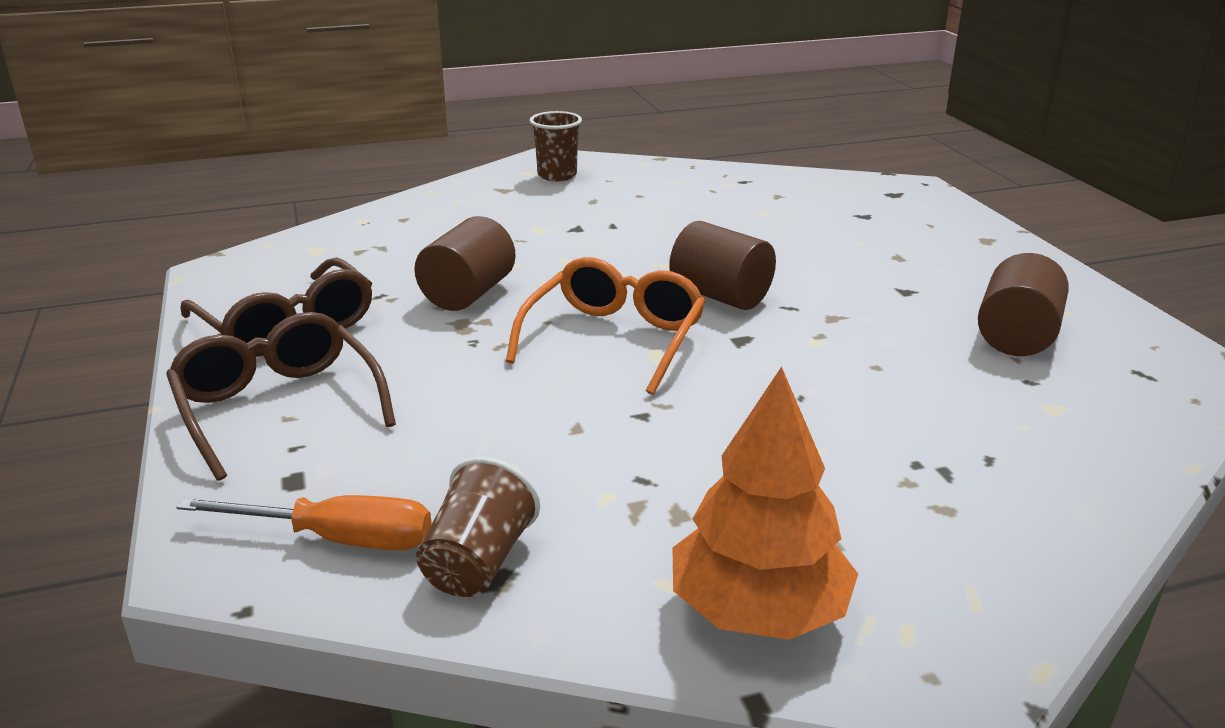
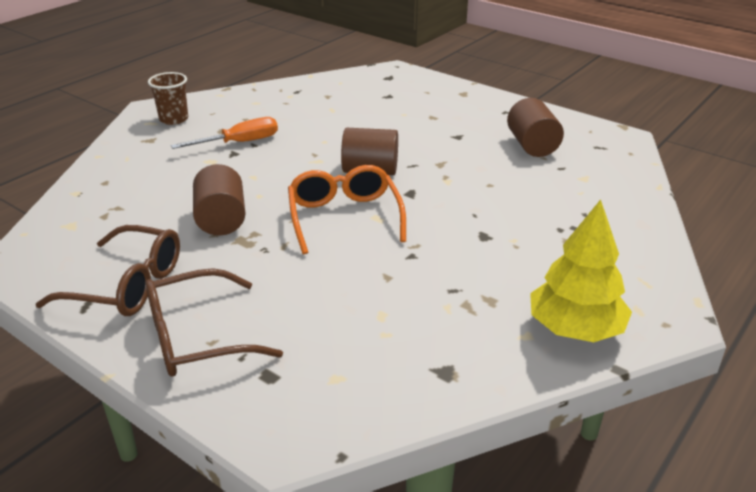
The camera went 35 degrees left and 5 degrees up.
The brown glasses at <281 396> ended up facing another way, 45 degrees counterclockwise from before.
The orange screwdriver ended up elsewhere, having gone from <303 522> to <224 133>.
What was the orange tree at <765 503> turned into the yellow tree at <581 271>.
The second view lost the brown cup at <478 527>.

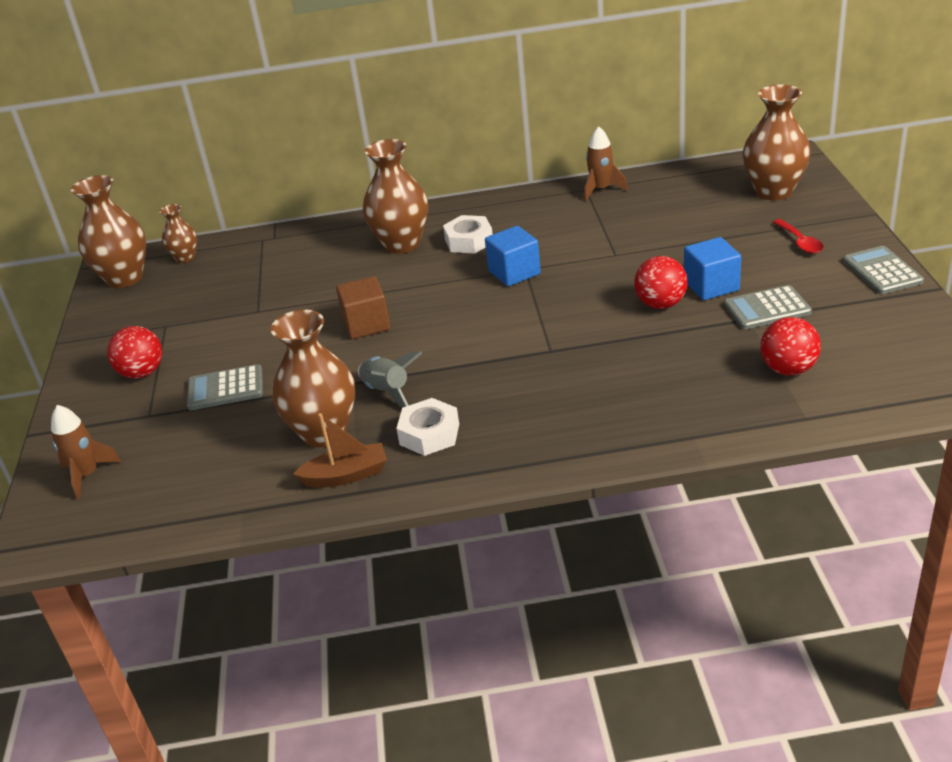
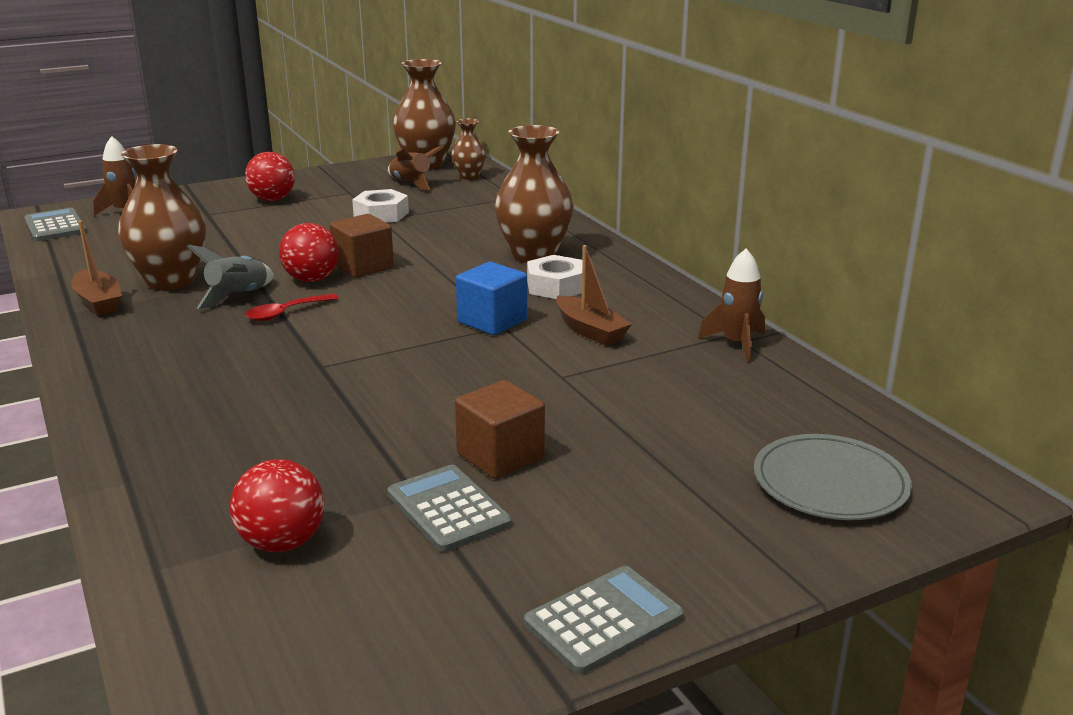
The camera went 65 degrees right and 10 degrees down.
The grey calculator ended up elsewhere, having gone from <225 387> to <55 224>.
The red spoon ended up elsewhere, having gone from <798 236> to <292 307>.
The red ball ended up elsewhere, having gone from <661 282> to <309 252>.
The white nut ended up elsewhere, having gone from <427 427> to <380 206>.
The second view gained the brown rocket at <416 167>.
What was the blue cube at <712 268> turned into the brown cube at <500 429>.
The second view gained the brown boat at <594 295>.
Where the brown vase stood at <777 142>, the grey plate came to stand at <833 477>.

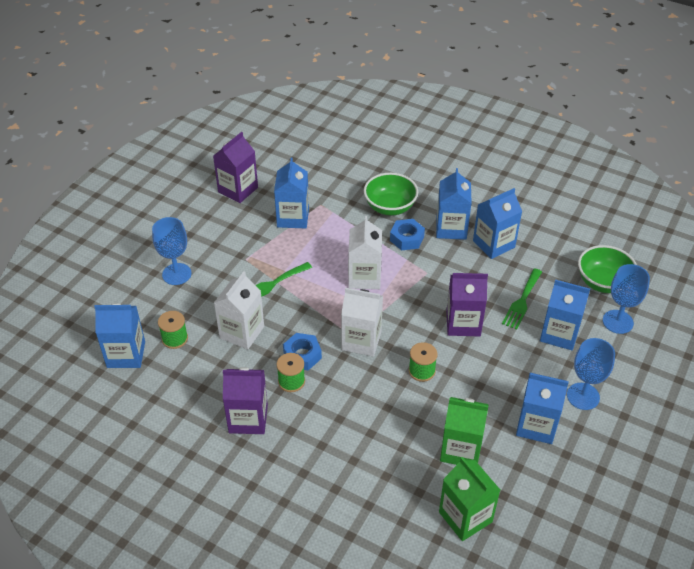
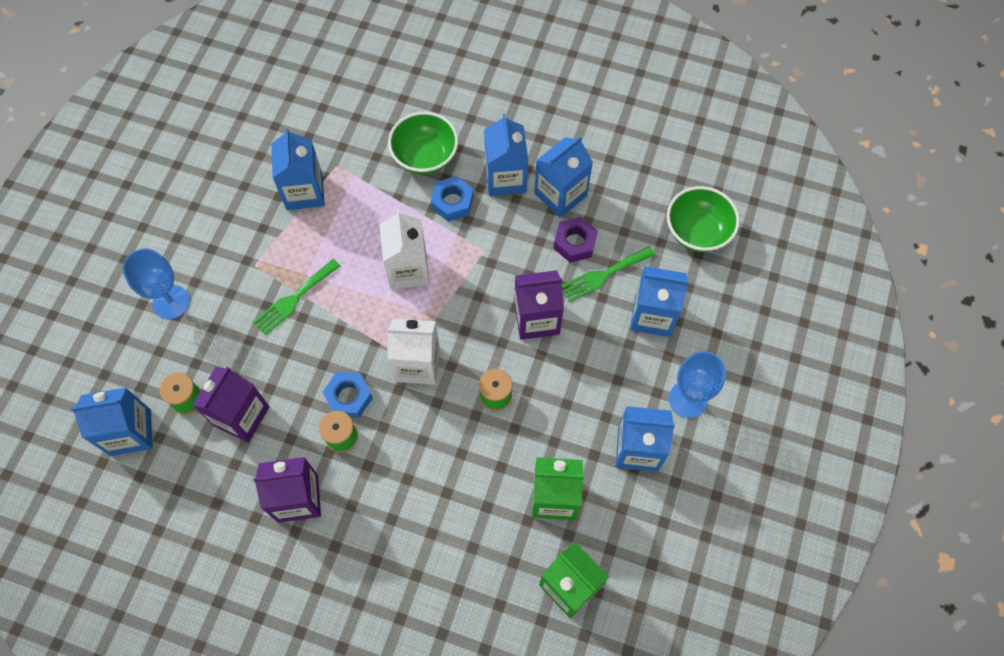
The camera went 10 degrees left and 20 degrees up.
The purple carton ended up elsewhere, having gone from <235 167> to <231 404>.
The second view gained the purple nut at <575 240>.
The green fork at <522 299> ended up facing another way, 45 degrees clockwise from before.
The second view lost the white carton at <239 310>.
The second view lost the blue goblet at <626 299>.

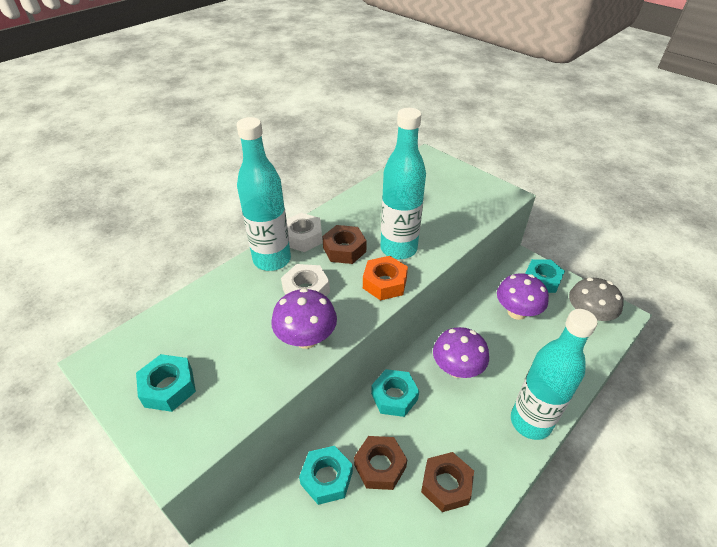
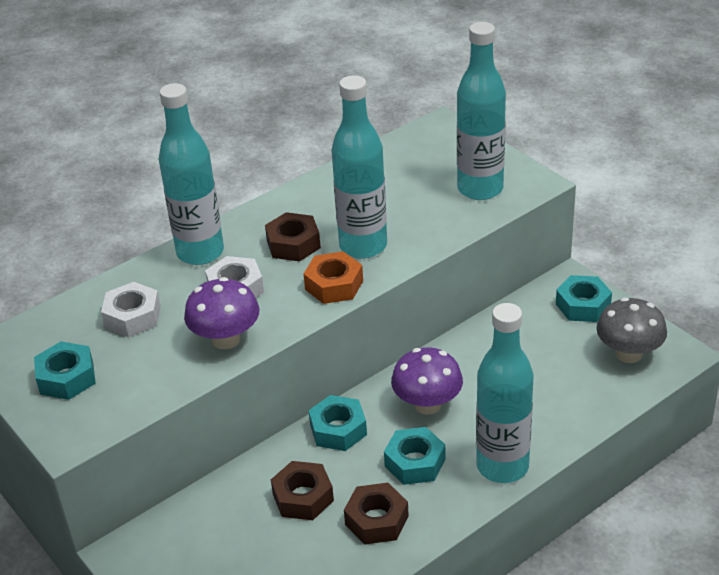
The camera went 10 degrees right and 5 degrees down.
The white nut ended up elsewhere, having gone from <304 232> to <131 309>.
The turquoise nut ended up elsewhere, having gone from <326 475> to <415 456>.
The second view gained the turquoise bottle at <481 111>.
The second view lost the purple mushroom at <523 296>.

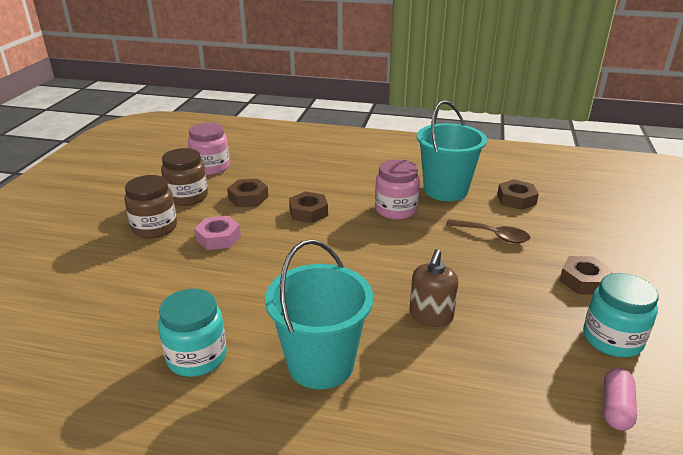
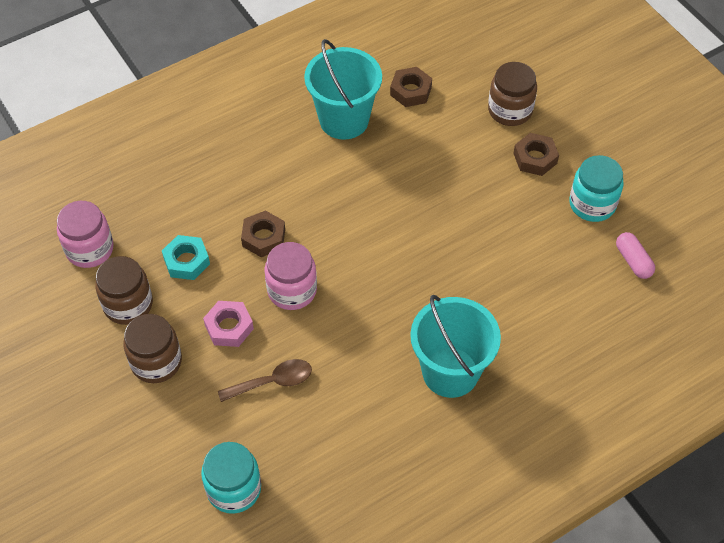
The camera went 45 degrees left and 25 degrees up.
What was the brown nut at <247 193> turned into the turquoise nut at <186 257>.
The turquoise jar ended up elsewhere, having gone from <192 333> to <231 478>.
The brown spoon ended up elsewhere, having gone from <488 231> to <265 380>.
The pink jar ended up elsewhere, having gone from <397 189> to <291 276>.
The second view gained the brown jar at <512 94>.
The second view lost the brown soap dispenser at <434 288>.

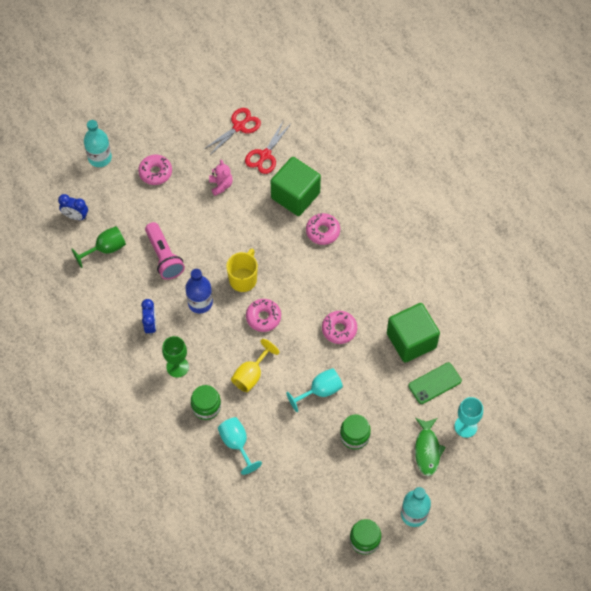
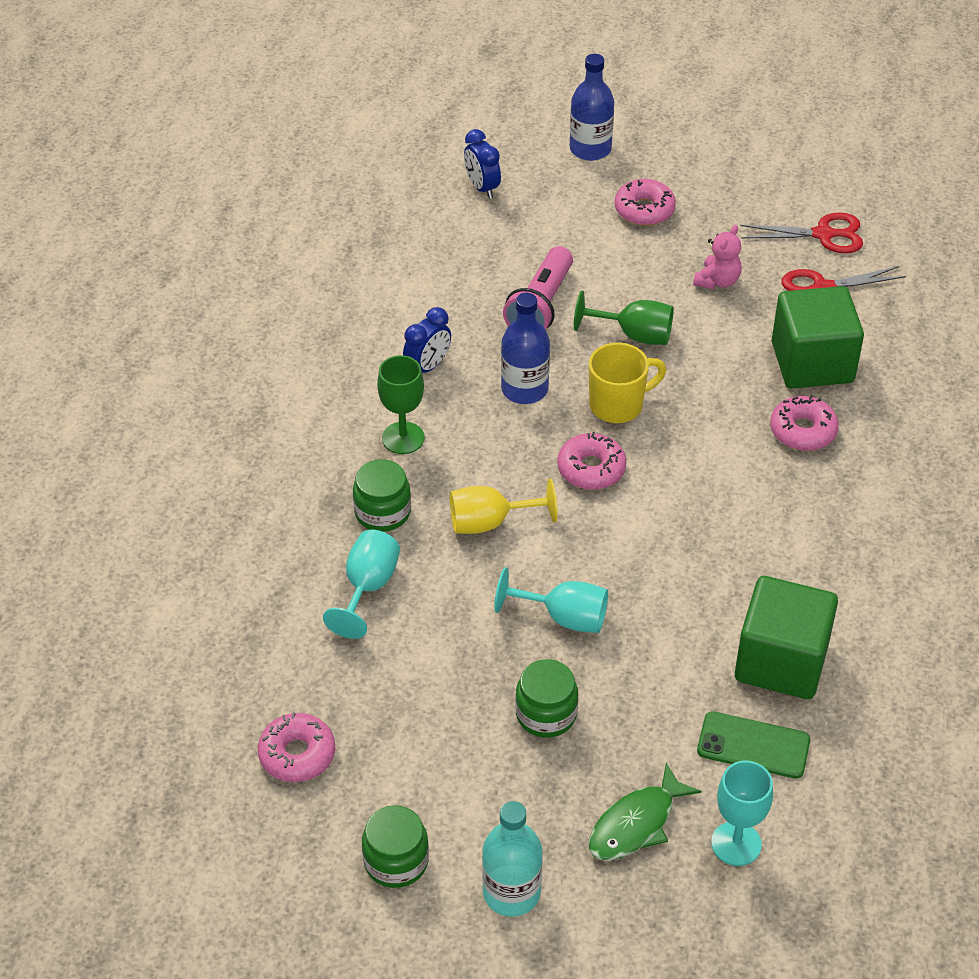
The camera went 45 degrees right and 15 degrees down.
The pink donut ended up elsewhere, having gone from <339 327> to <296 747>.
What was the turquoise bottle at <98 143> turned into the blue bottle at <592 107>.
The green goblet ended up elsewhere, having gone from <98 247> to <624 317>.

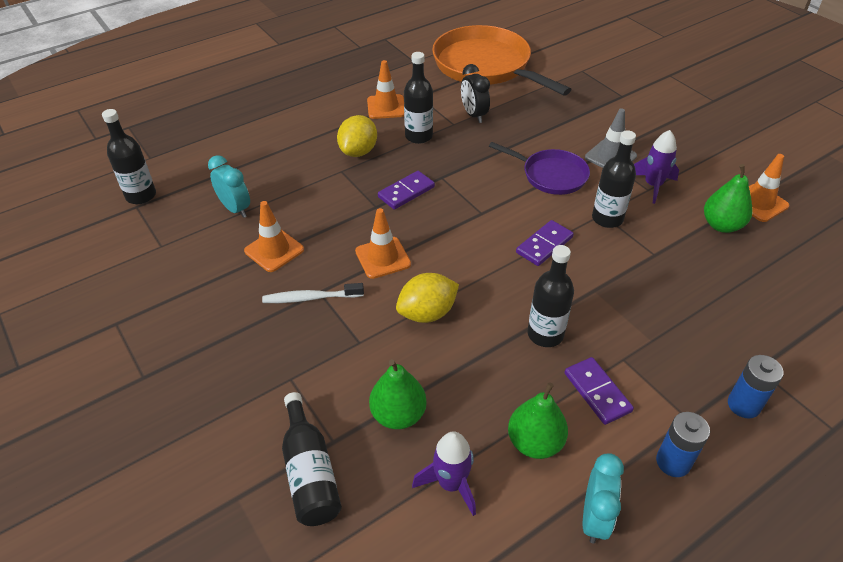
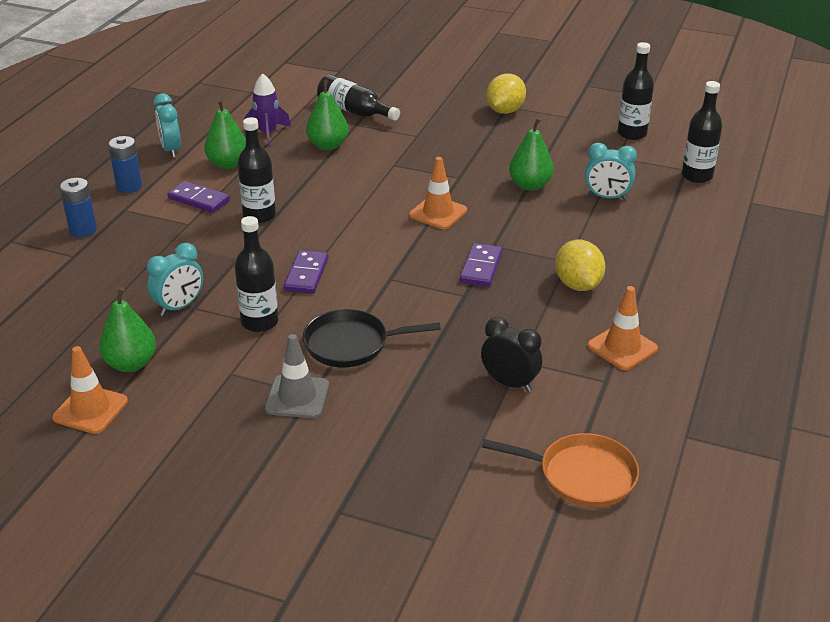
The camera went 145 degrees right and 10 degrees down.
The second view gained the turquoise clock at <175 279>.
What was the purple pan at <539 168> turned into the black pan at <372 338>.
The size of the orange pan at <502 60> changed by a factor of 0.55.
The yellow lemon ended up elsewhere, having gone from <427 298> to <506 93>.
Where the orange traffic cone stood at <274 236>, the green pear came to stand at <531 154>.
The black bottle ended up elsewhere, having gone from <418 98> to <636 91>.
The second view lost the white toothbrush at <313 293>.
The second view lost the purple rocket at <656 167>.

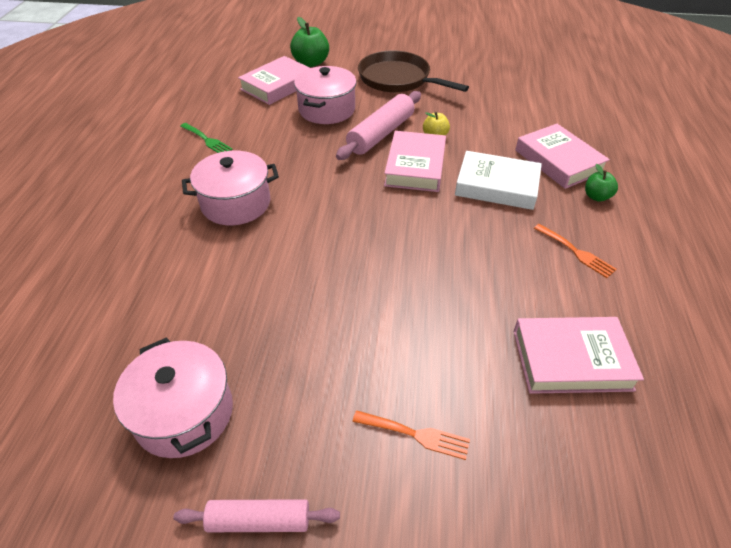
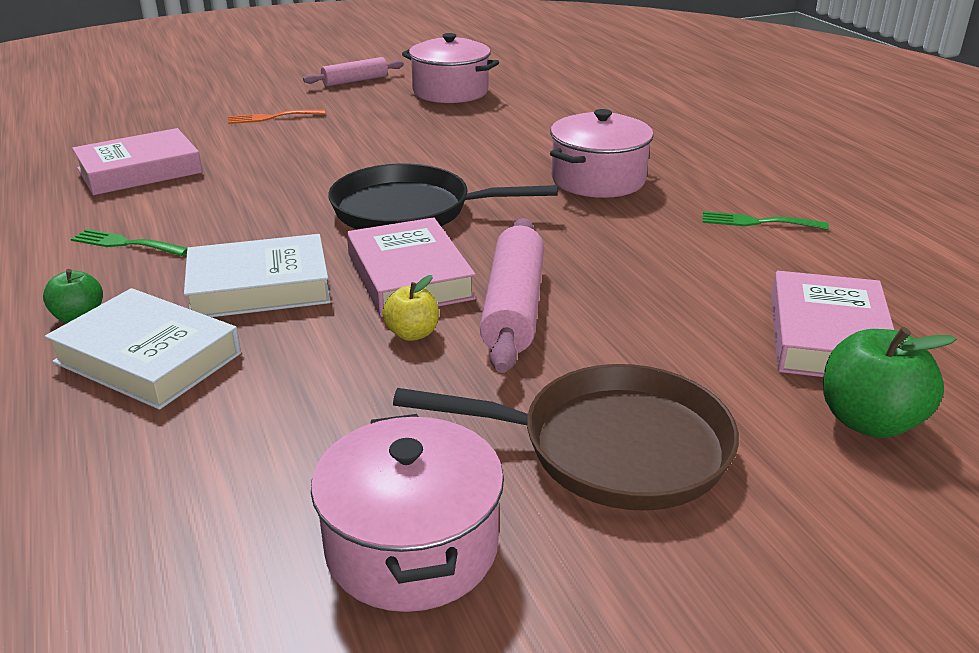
The camera went 150 degrees right and 15 degrees down.
What was the pink book at <562 156> turned into the white book at <143 349>.
What was the orange fork at <575 251> turned into the green fork at <129 242>.
The pink pot ended up elsewhere, having gone from <325 95> to <407 513>.
The second view gained the black pan at <443 196>.

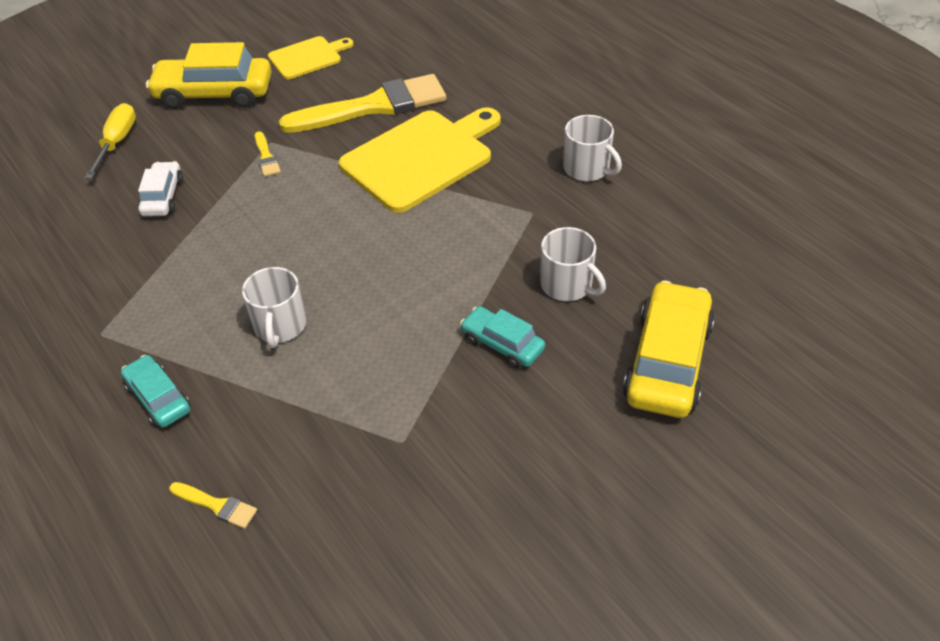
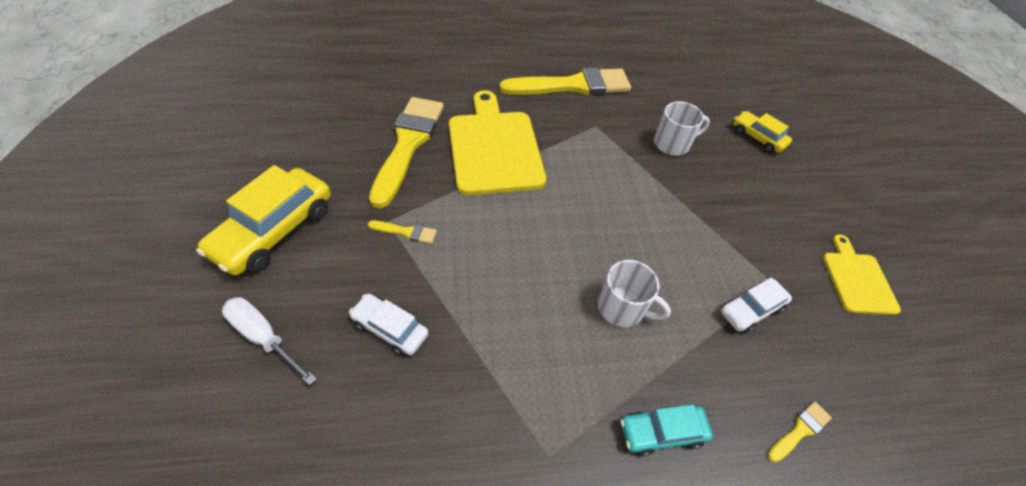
The camera went 65 degrees left and 5 degrees up.
What was the yellow screwdriver at <110 141> turned into the white screwdriver at <269 341>.
Where the white mug stood at <592 148>, the yellow brush came to stand at <565 81>.
The second view gained the white car at <756 305>.
The size of the yellow car at <669 349> changed by a factor of 0.56.
The yellow cutting board ended up elsewhere, having gone from <310 57> to <862 274>.
The second view lost the turquoise car at <502 337>.

